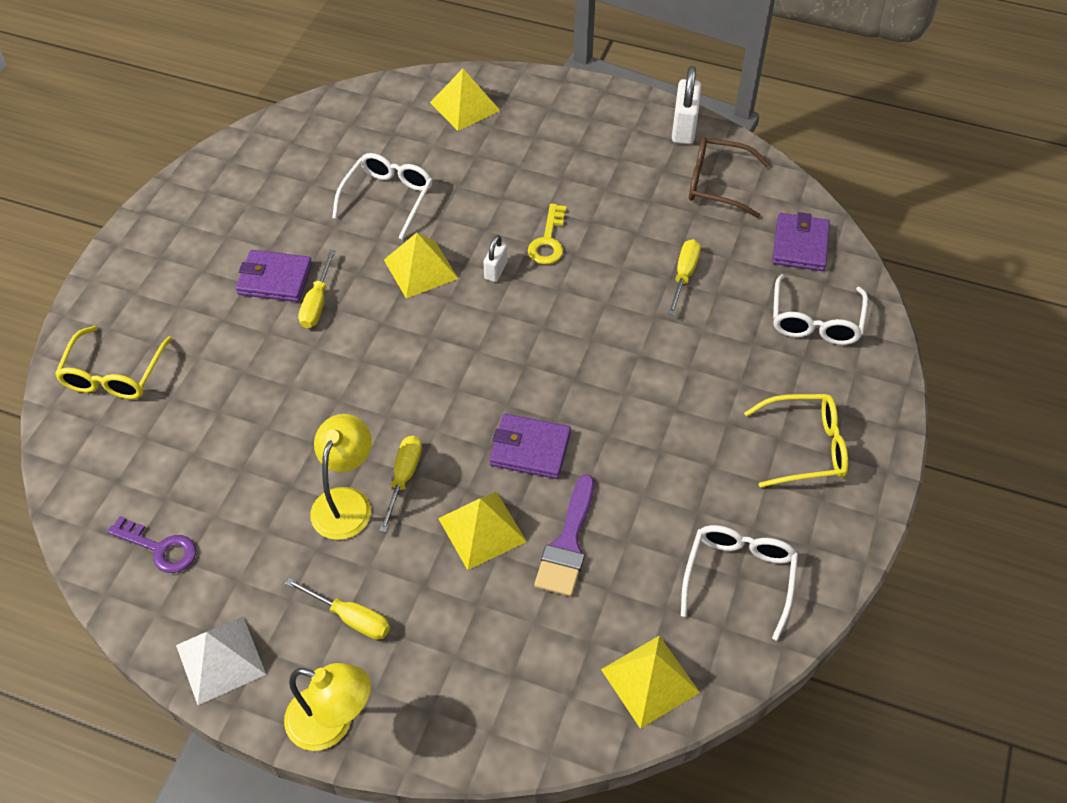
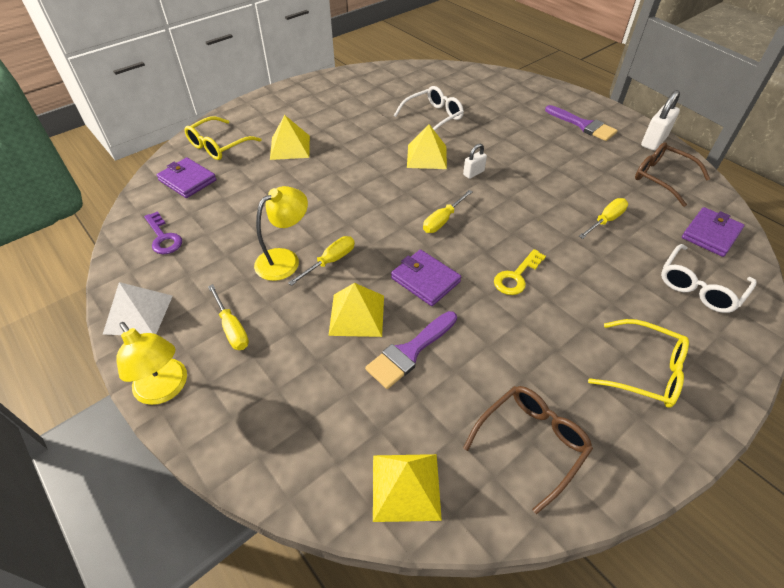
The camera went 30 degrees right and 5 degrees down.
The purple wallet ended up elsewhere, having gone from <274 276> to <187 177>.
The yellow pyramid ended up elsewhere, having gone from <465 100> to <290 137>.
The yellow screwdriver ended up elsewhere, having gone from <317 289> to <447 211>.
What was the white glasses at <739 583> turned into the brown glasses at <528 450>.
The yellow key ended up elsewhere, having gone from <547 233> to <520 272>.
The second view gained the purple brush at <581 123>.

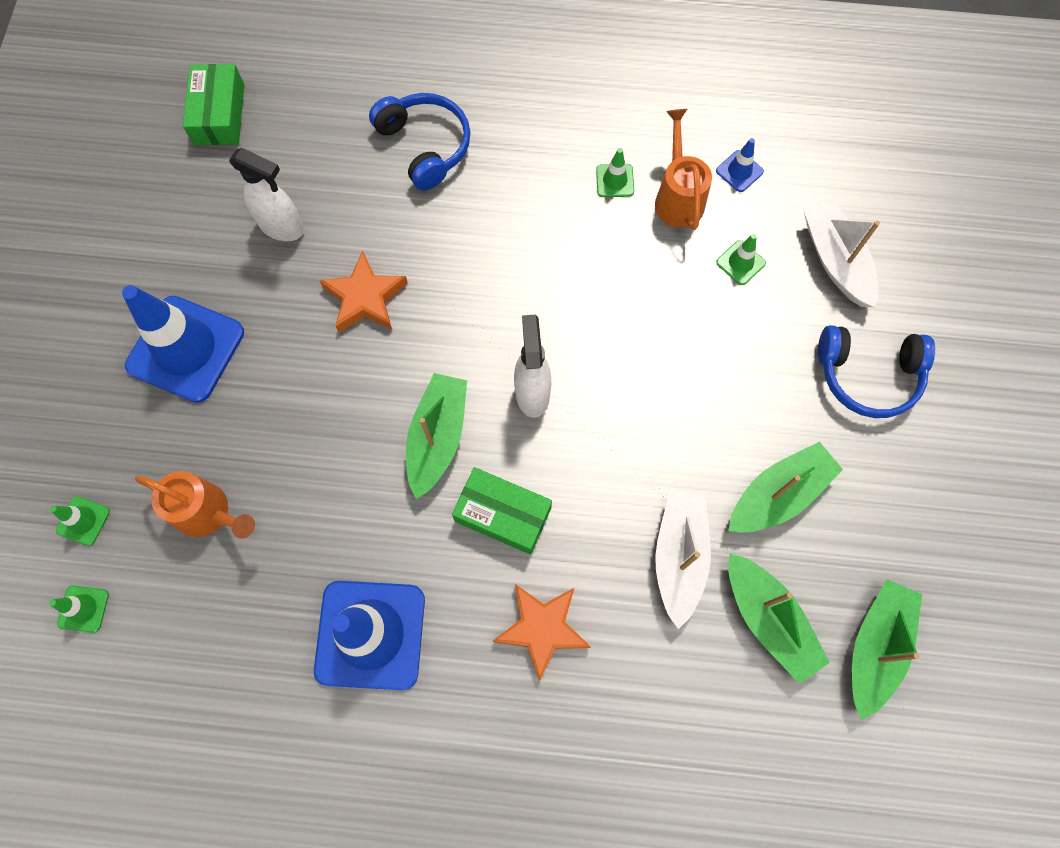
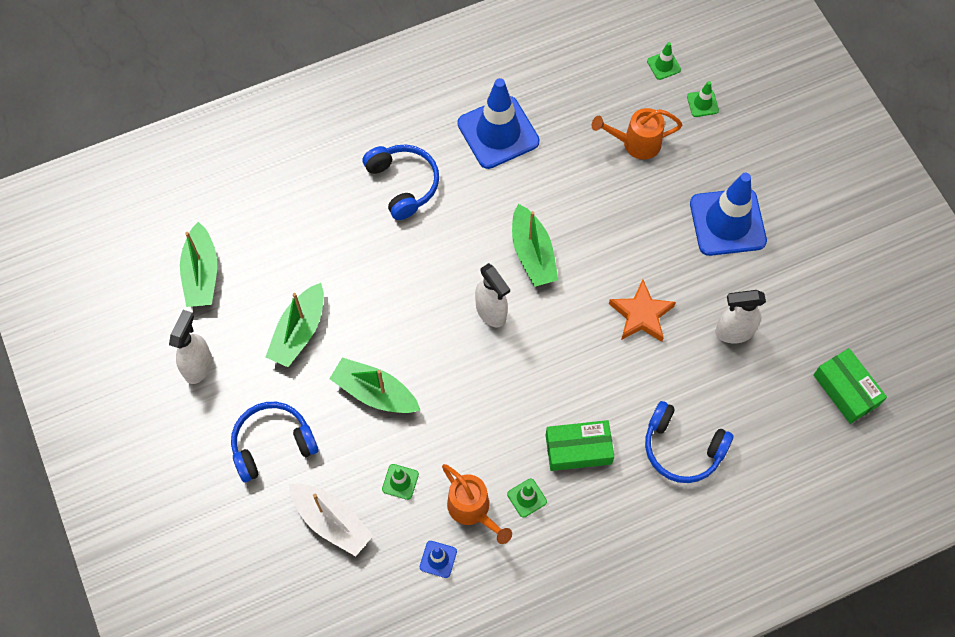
The camera went 150 degrees right and 5 degrees down.
The second view gained the white spray bottle at <190 347>.
The green boat ended up elsewhere, having gone from <779 618> to <375 385>.
Where the orange star stood at <541 632>, the blue headphones came to stand at <401 182>.
The green box ended up elsewhere, having gone from <502 511> to <580 445>.
The second view lost the white boat at <683 560>.

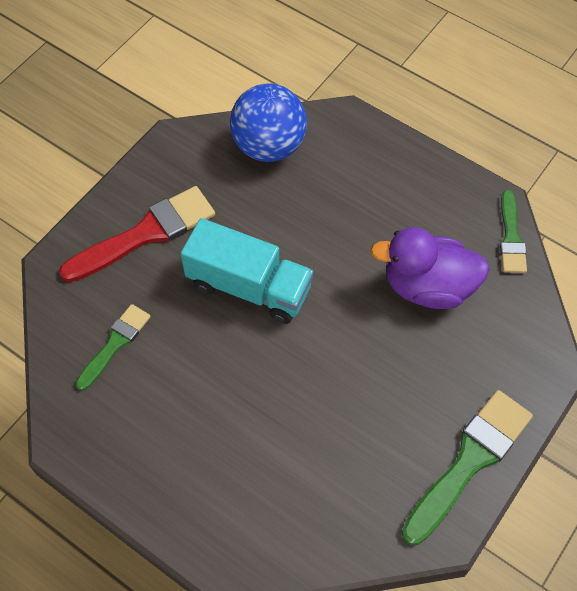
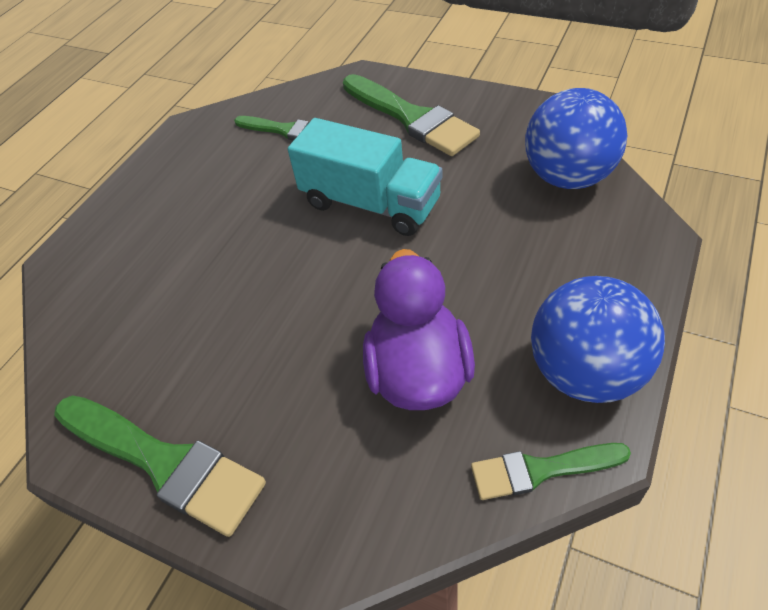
The camera went 85 degrees right and 10 degrees down.
The turquoise truck at <247 271> ended up facing another way, 75 degrees counterclockwise from before.
What was the red brush at <137 234> turned into the green brush at <411 115>.
The second view gained the blue ball at <598 339>.

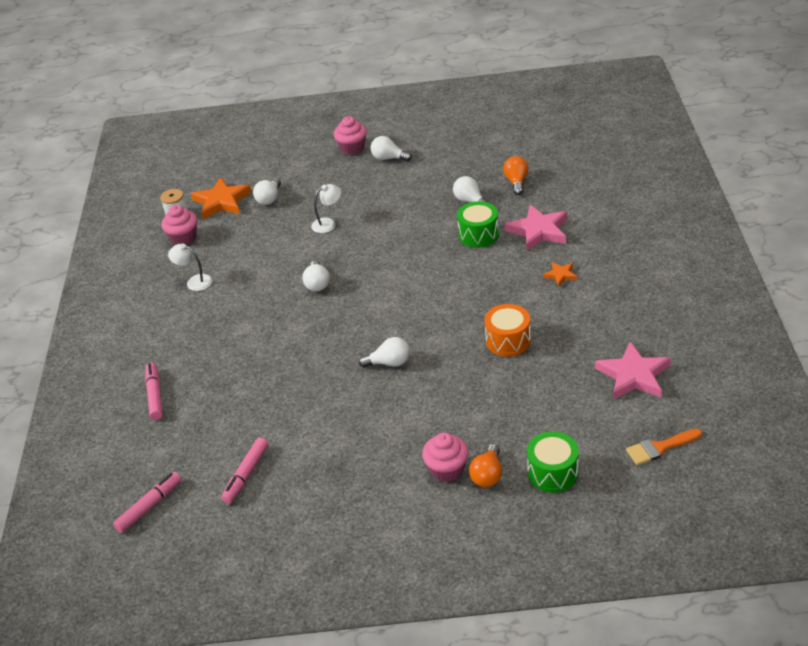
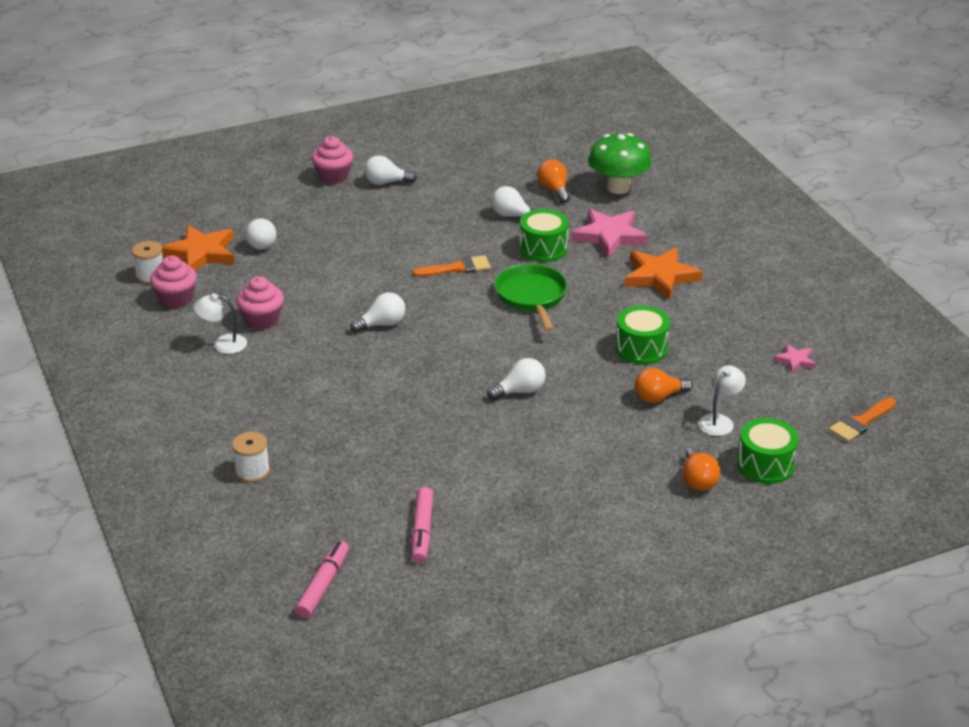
The camera went 25 degrees left and 5 degrees down.
Where the pink marker stood at <154 391>, the white spool came to stand at <251 457>.
The pink cupcake ended up elsewhere, having gone from <445 457> to <260 303>.
The white light bulb at <316 275> ended up facing another way, 90 degrees counterclockwise from before.
The second view gained the orange brush at <452 266>.
The second view gained the green pan at <531 298>.
The second view gained the green mushroom at <620 163>.
What was the orange drum at <508 330> turned into the green drum at <643 335>.
The size of the orange star at <560 274> changed by a factor of 2.00.
The second view gained the orange light bulb at <663 385>.
The white lamp ended up elsewhere, having gone from <326 208> to <722 400>.
The size of the pink star at <633 371> changed by a factor of 0.50.

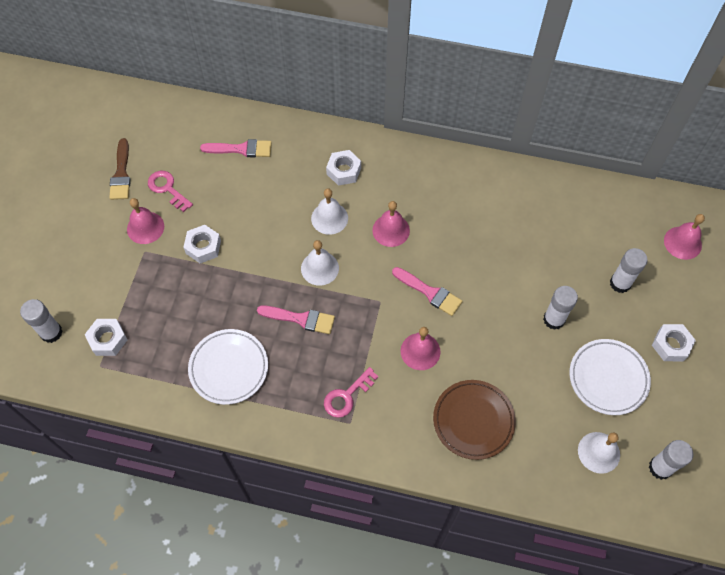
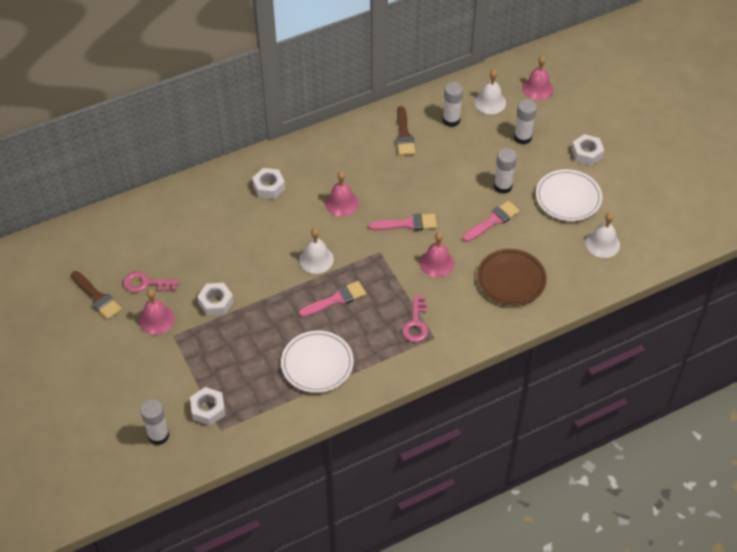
The camera went 40 degrees left and 10 degrees down.
The second view gained the brown brush at <405 130>.
The white glue stick ended up elsewhere, having gone from <671 460> to <453 104>.
The pink brush ended up elsewhere, having gone from <236 148> to <491 221>.
The white bell ended up elsewhere, having gone from <329 211> to <490 92>.

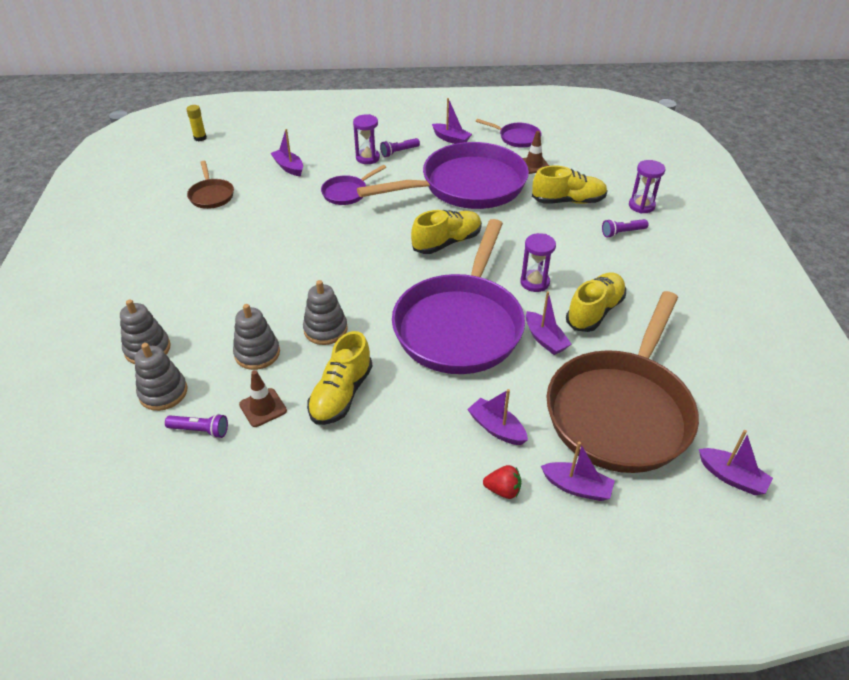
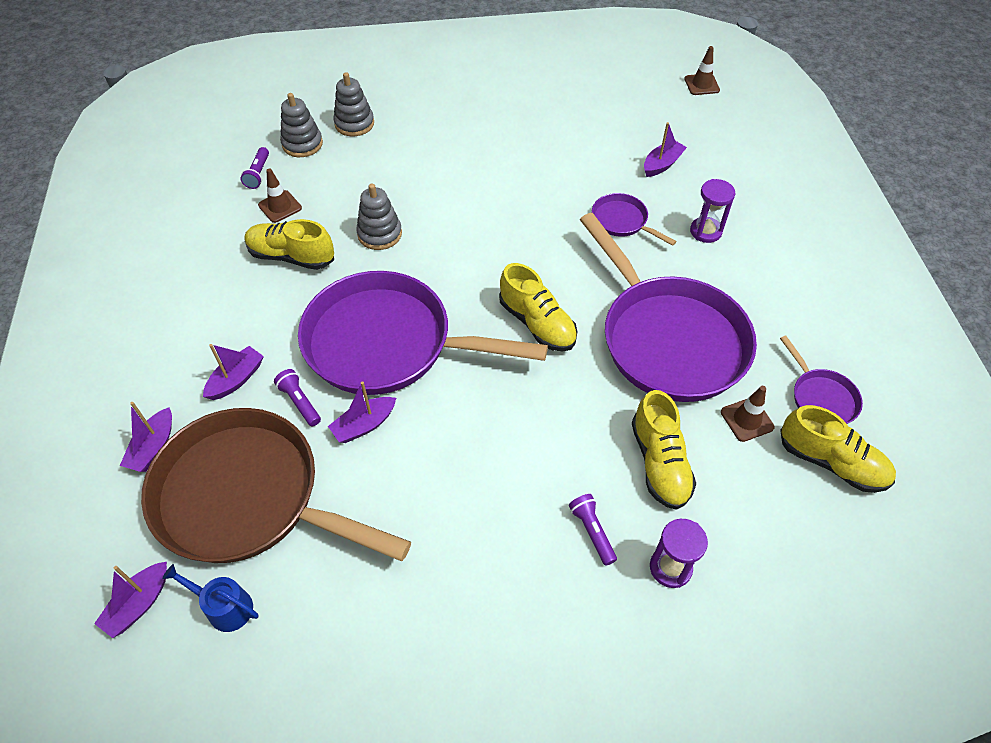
The camera went 85 degrees right and 10 degrees up.
The second view gained the blue watering can at <211 598>.
The purple flashlight ended up elsewhere, having gone from <400 147> to <297 397>.
Where the yellow glue stick stood at <196 123>, the brown traffic cone came to stand at <702 70>.
The purple pan at <509 133> ended up facing another way, 45 degrees counterclockwise from before.
The yellow shoe ended up elsewhere, having gone from <596 302> to <838 449>.
The second view lost the brown pan at <210 185>.
The second view lost the grey stacking toy at <256 337>.
The second view lost the purple boat at <452 121>.
The second view lost the red strawberry at <502 482>.
The second view lost the purple hourglass at <538 262>.

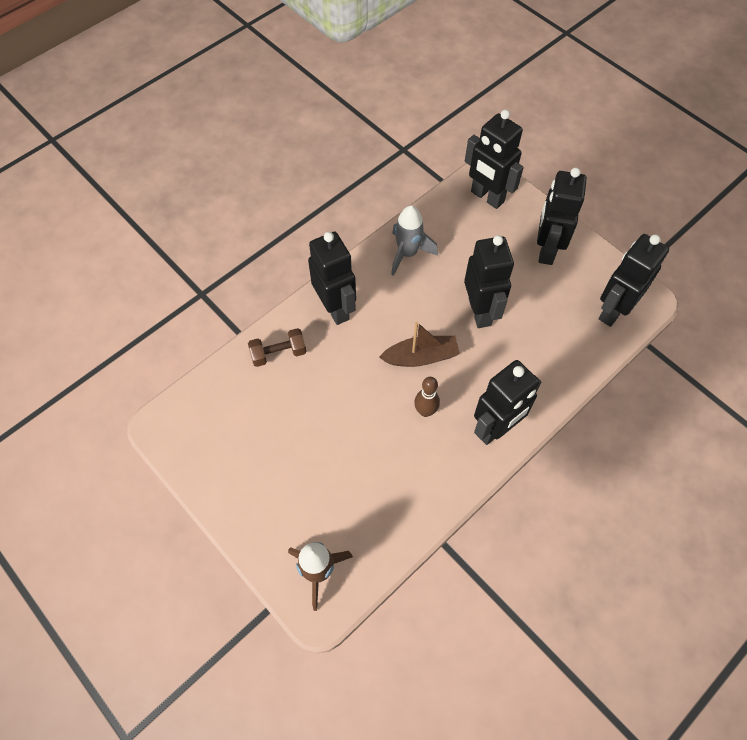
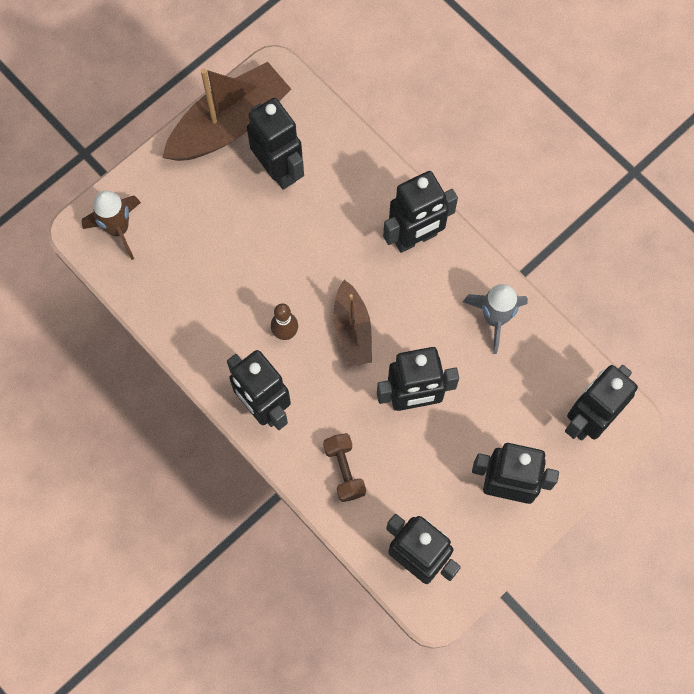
The camera went 90 degrees right and 10 degrees up.
The second view gained the brown boat at <227 111>.
The second view gained the black robot at <275 144>.
The brown dumbbell ended up elsewhere, having gone from <277 347> to <344 467>.

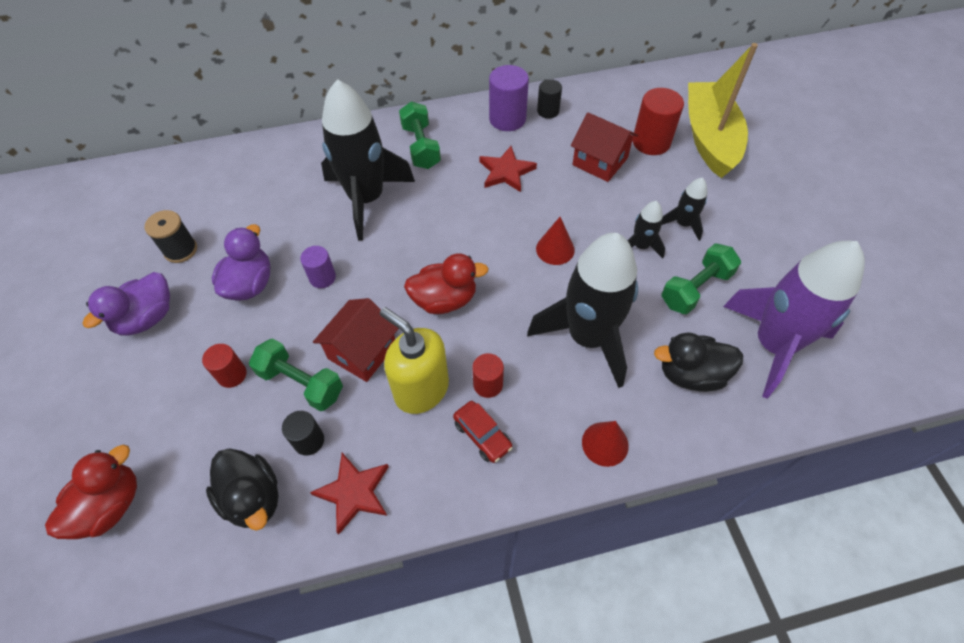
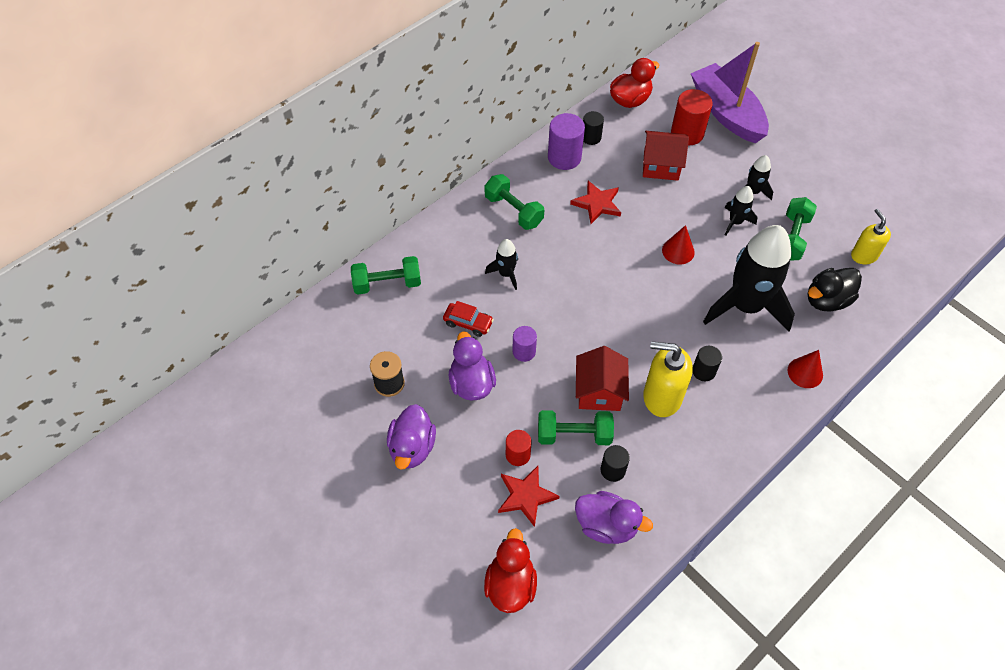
The camera went 30 degrees left and 0 degrees up.
The second view gained the green dumbbell at <386 275>.
The red car ended up elsewhere, having gone from <483 432> to <468 319>.
The size of the black rocket at <368 159> changed by a factor of 0.45.
The red star ended up elsewhere, having gone from <349 493> to <528 496>.
What was the black duck at <242 489> turned into the purple duck at <614 517>.
The red duck ended up elsewhere, having gone from <446 283> to <634 83>.
What was the yellow boat at <723 110> turned into the purple boat at <730 92>.
What was the red cylinder at <488 375> turned into the black cylinder at <707 363>.
Where the purple rocket stood at <794 320>, the yellow soap dispenser came to stand at <871 236>.

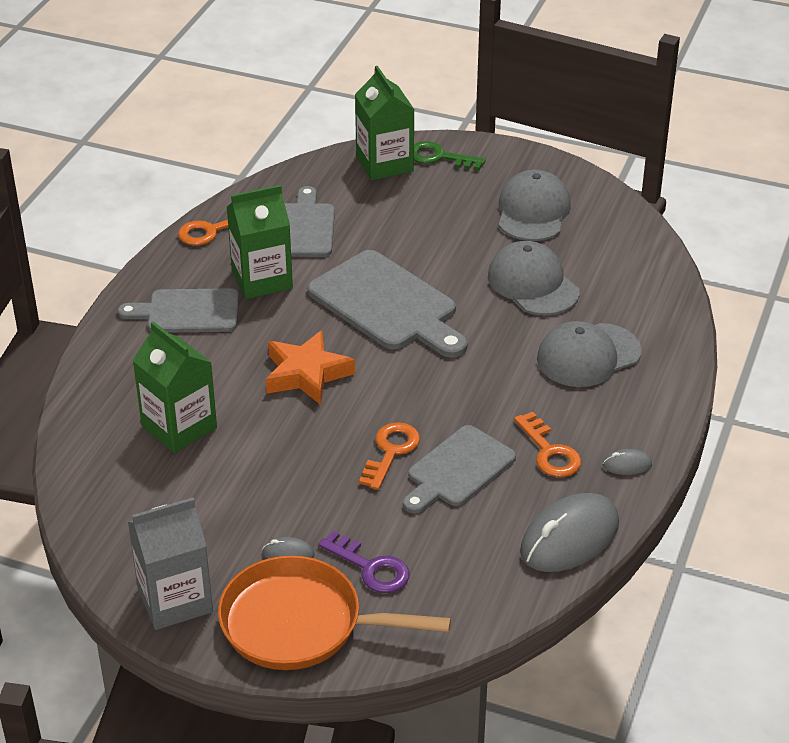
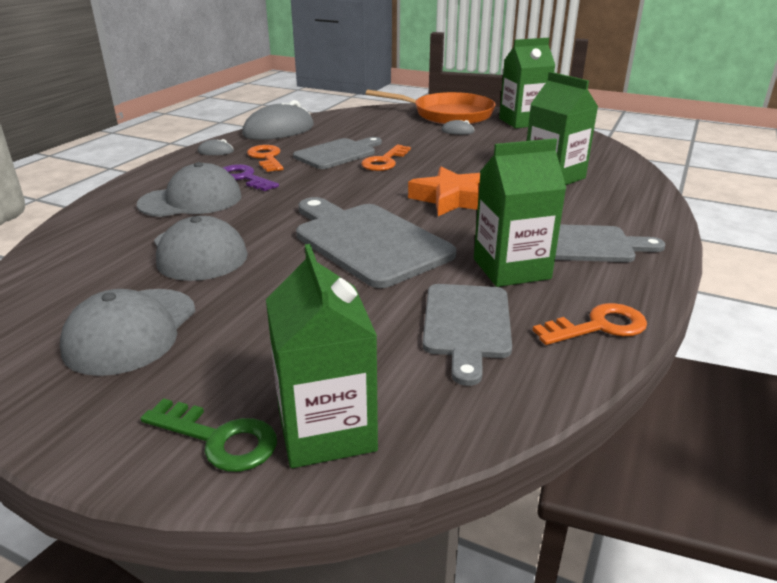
The camera went 175 degrees left and 10 degrees down.
The purple key ended up elsewhere, having gone from <364 562> to <251 177>.
What was the grey carton at <170 563> turned into the green carton at <527 83>.

